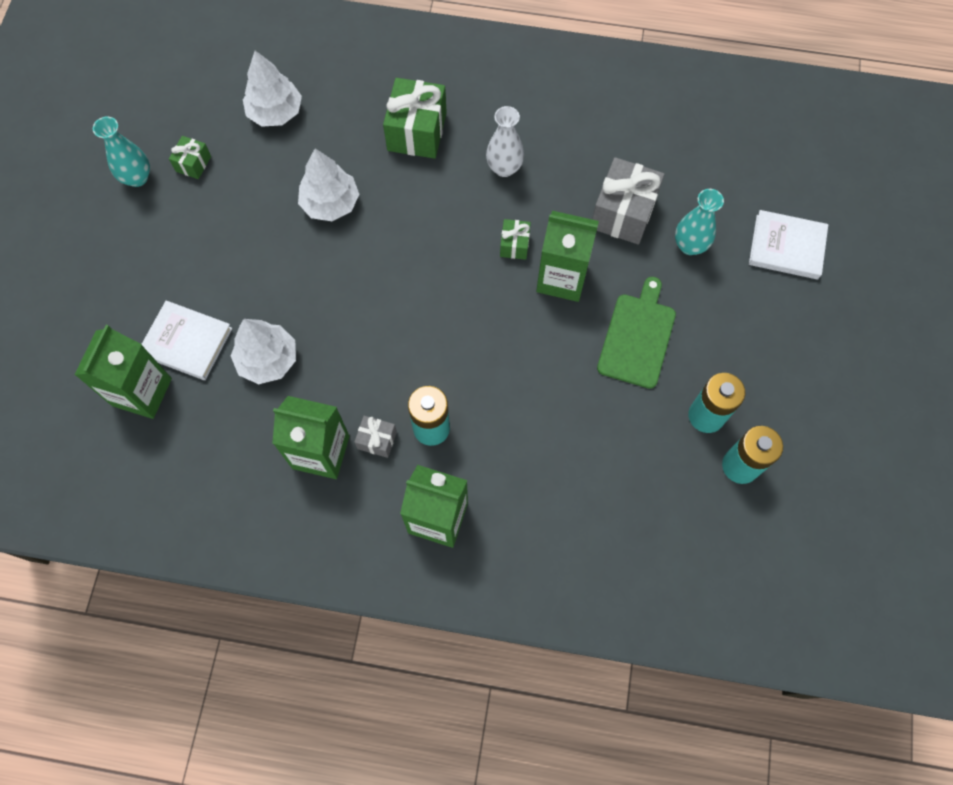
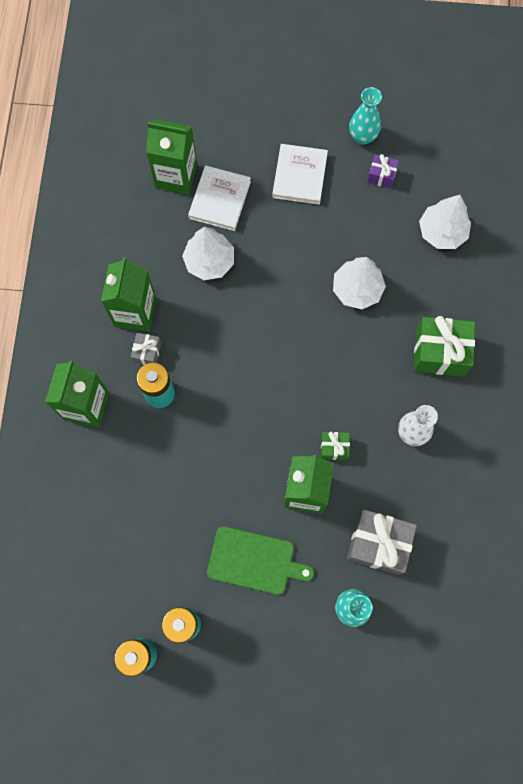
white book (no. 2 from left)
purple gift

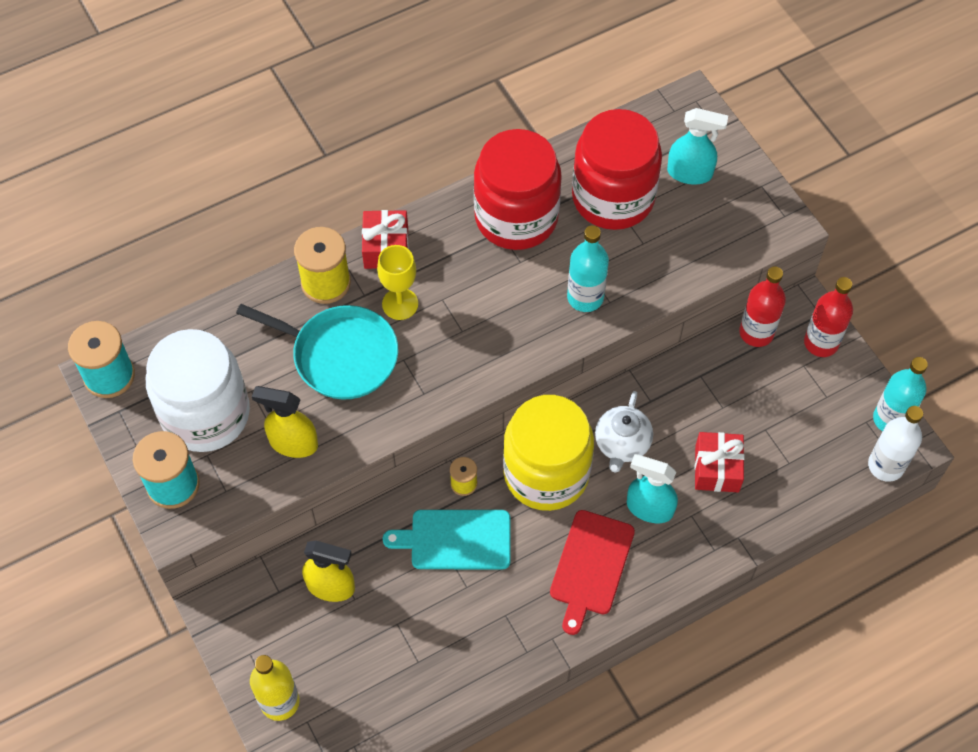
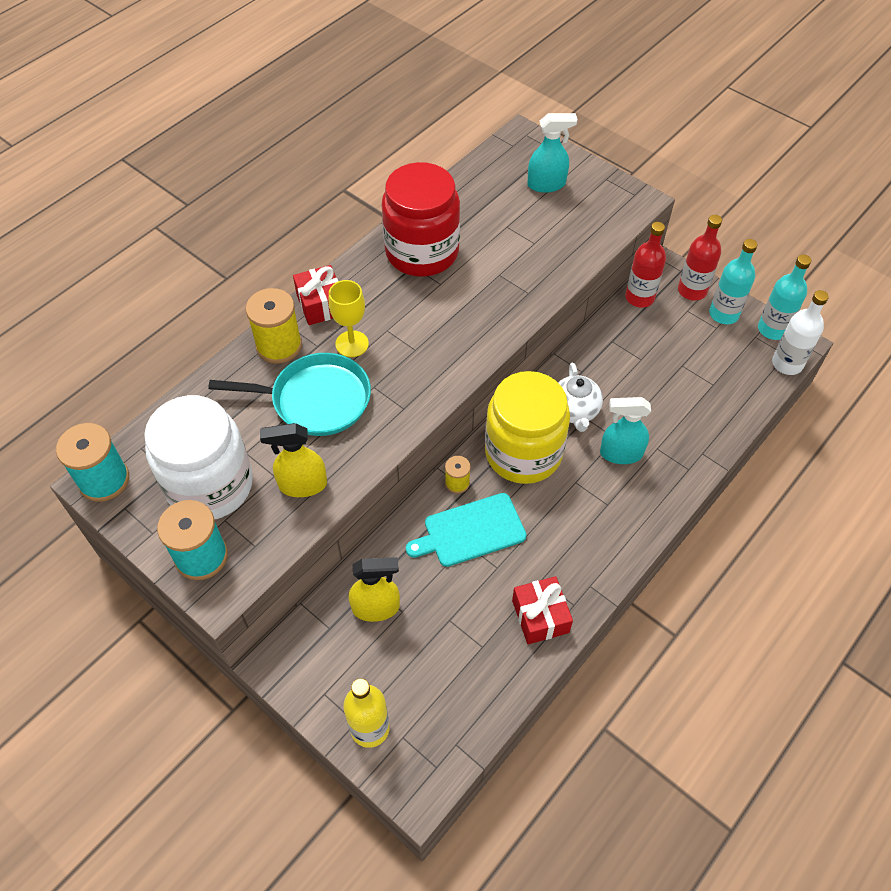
red gift (no. 2 from left)
turquoise bottle (no. 1 from left)
red cutting board
red jar (no. 2 from left in the first image)

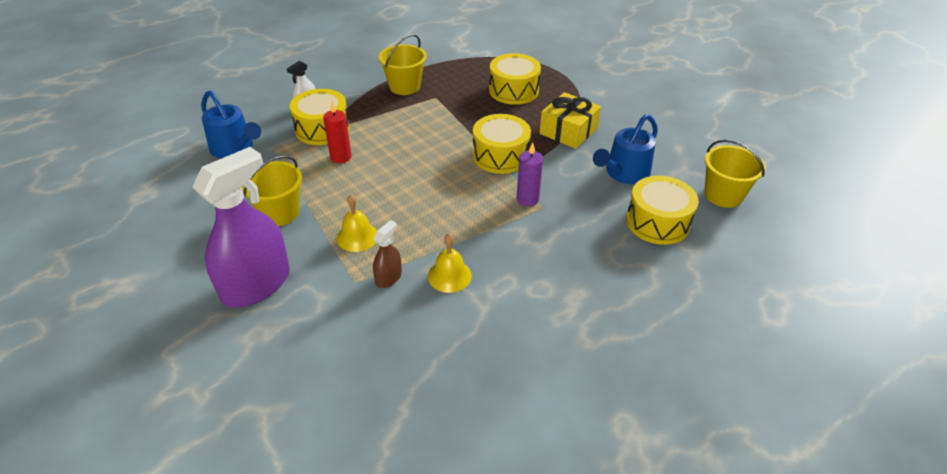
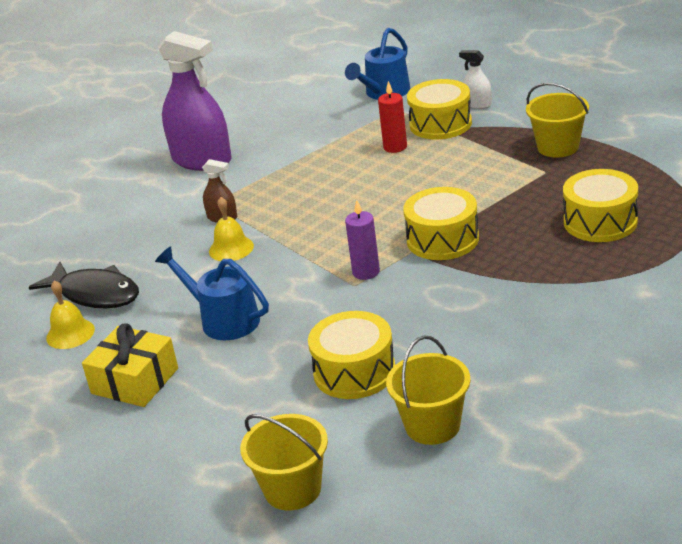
black fish
yellow bell (no. 1 from left)
yellow gift
blue watering can (no. 1 from left)
yellow bucket (no. 1 from left)

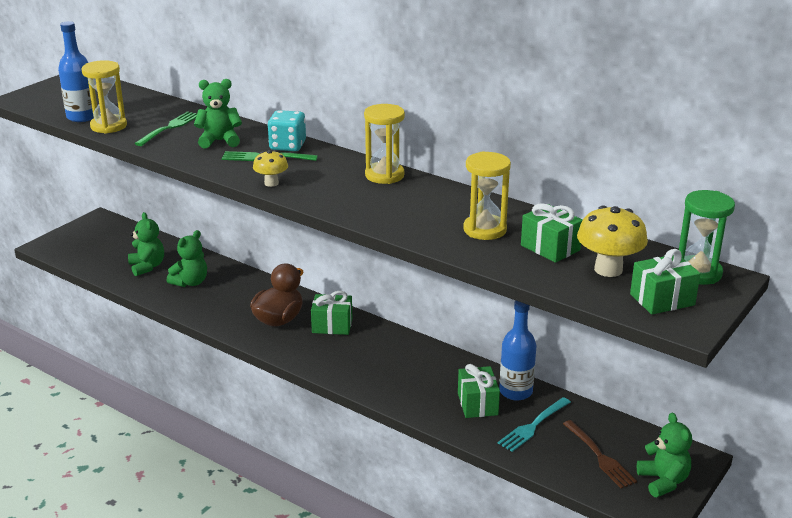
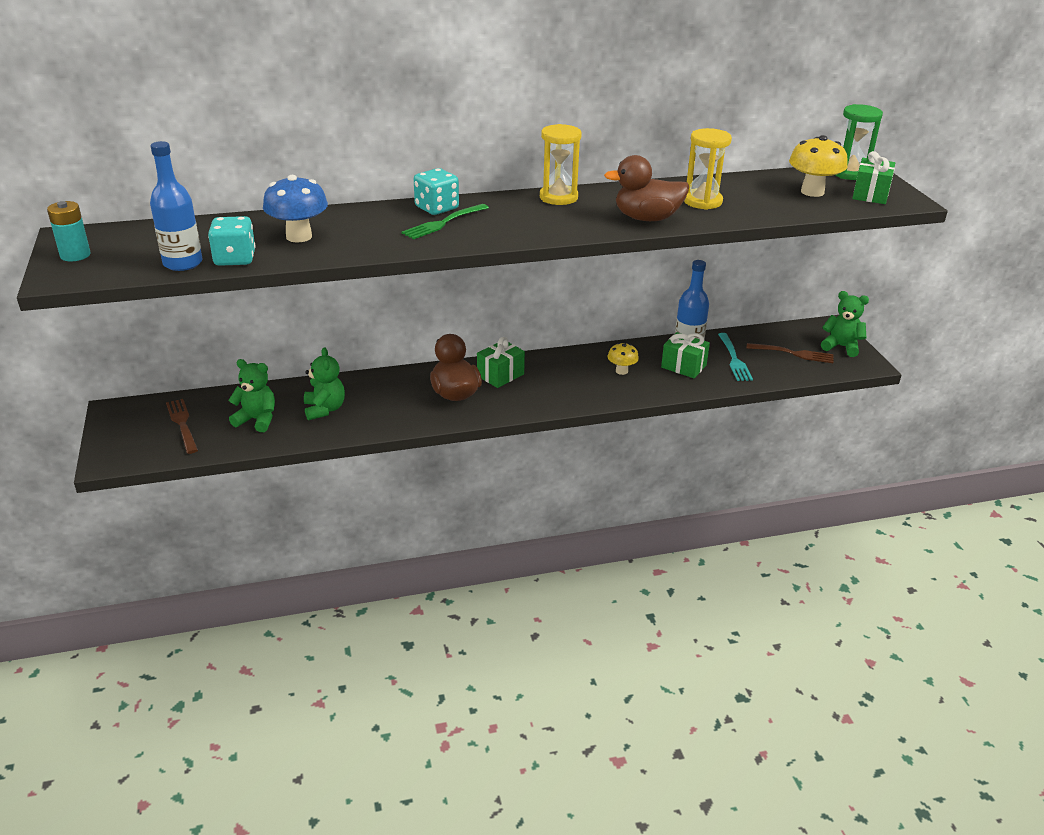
turquoise battery
brown fork (no. 1 from left)
turquoise dice (no. 1 from left)
blue mushroom
brown duck (no. 2 from left)
yellow mushroom (no. 1 from left)
green teddy bear (no. 3 from left in the first image)
green gift (no. 3 from left in the first image)

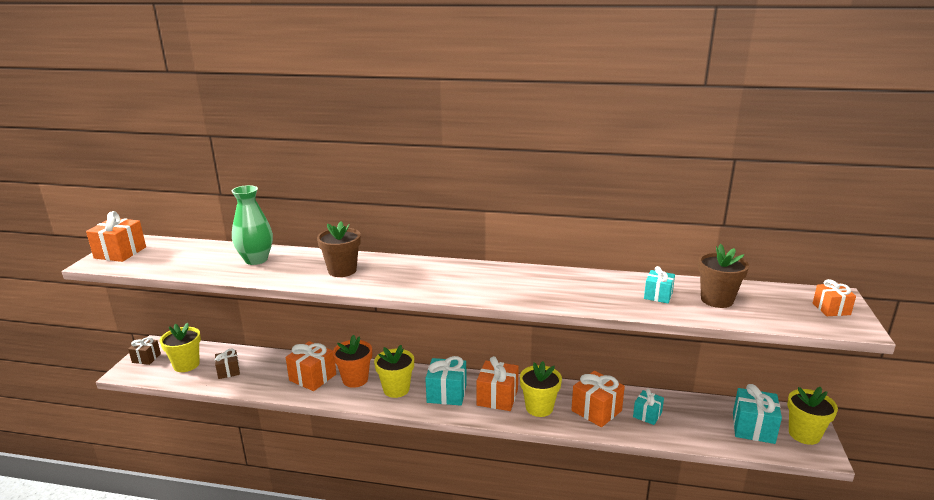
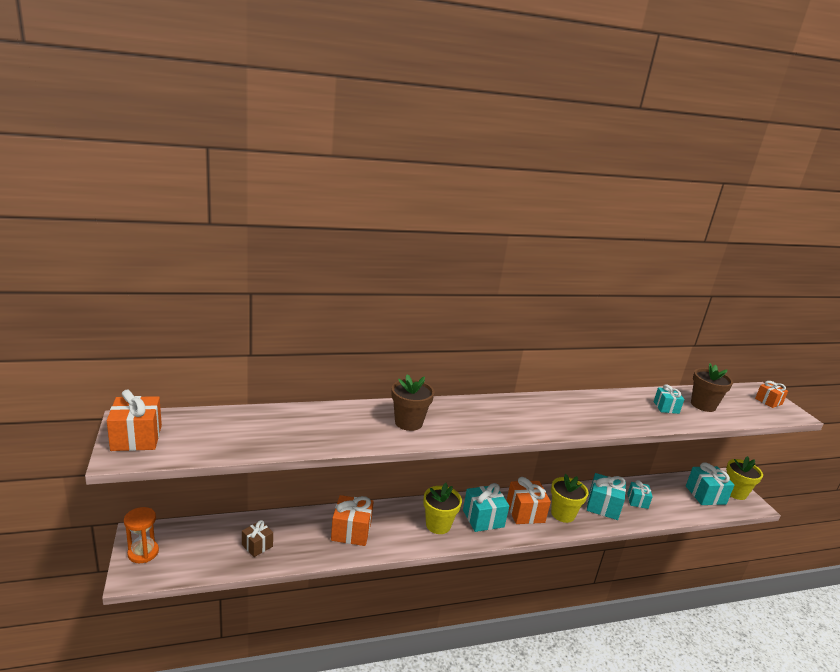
orange hourglass
turquoise gift (no. 2 from left)
yellow flower pot (no. 1 from left in the first image)
green vase
orange flower pot

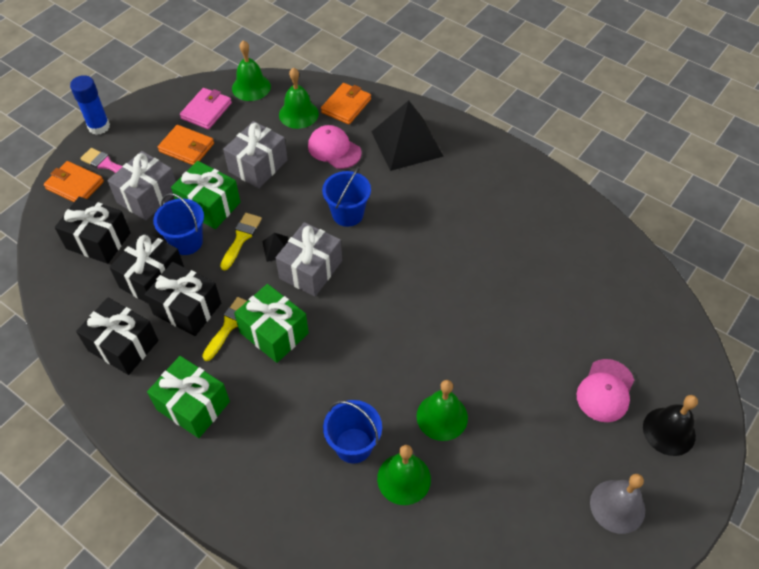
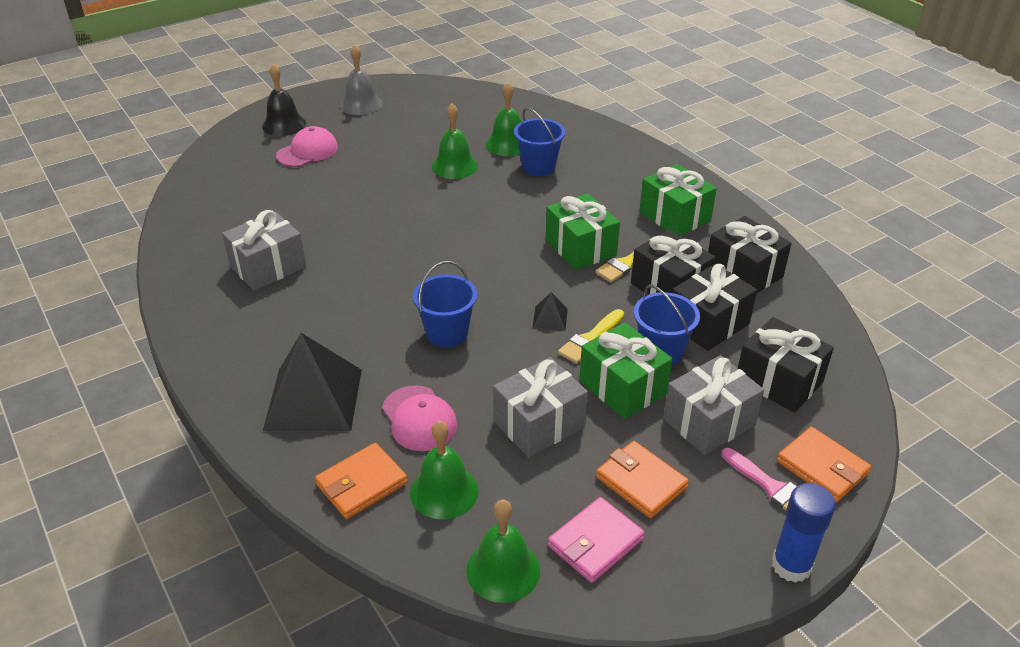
grey gift (no. 1 from left)

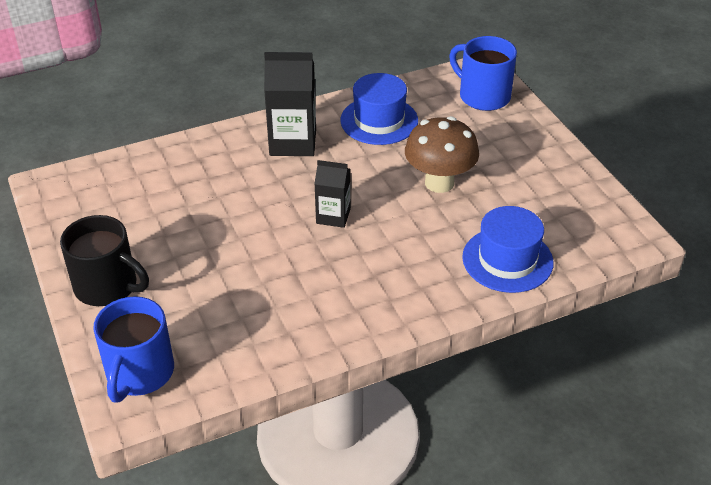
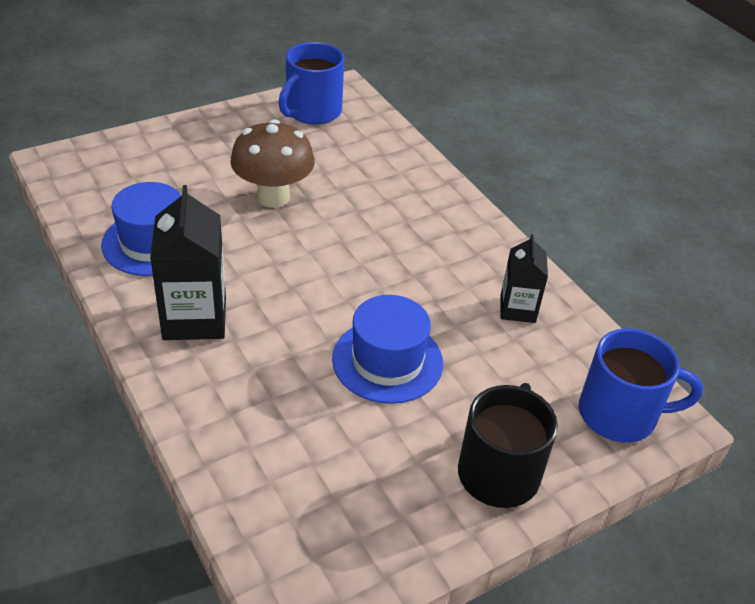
blue mug (no. 1 from left)
blue hat (no. 2 from left)
black carton (no. 2 from left)

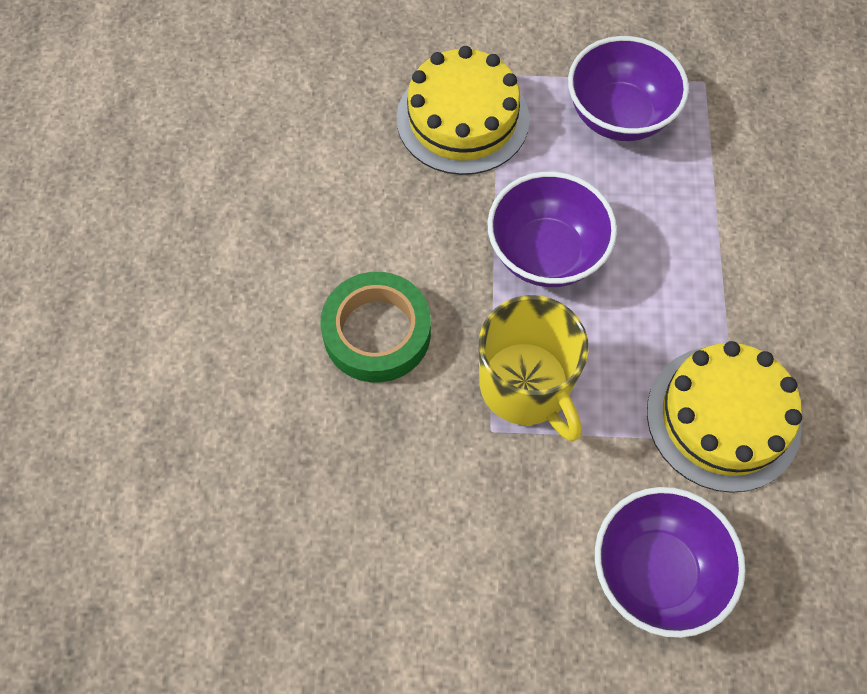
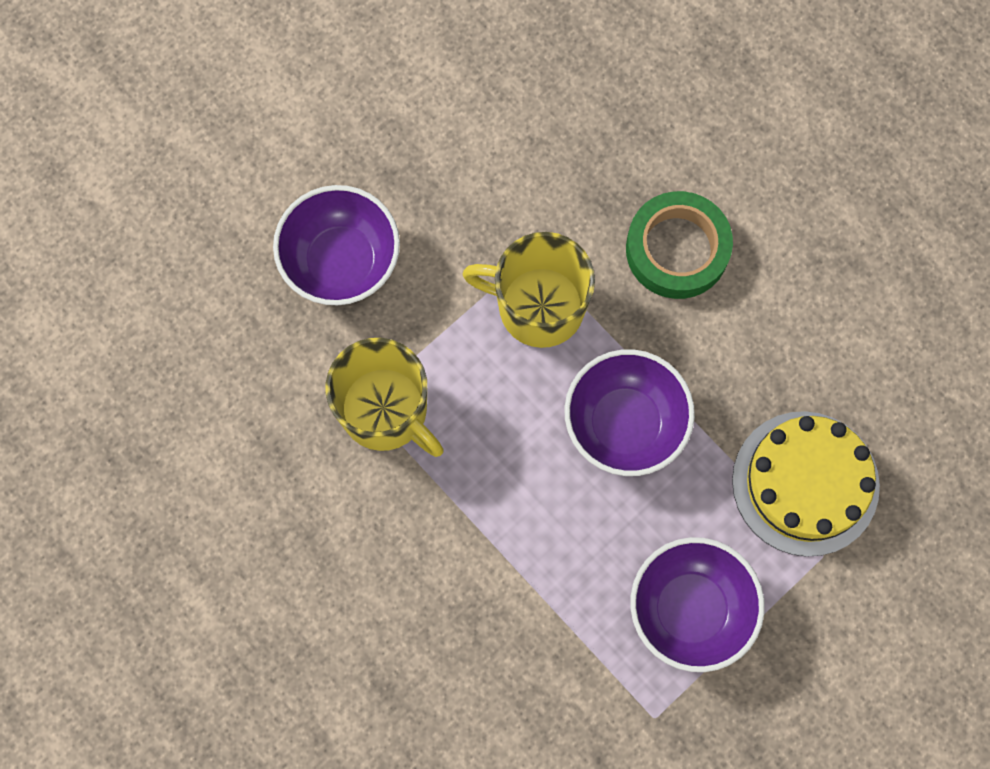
yellow mug (no. 1 from left)

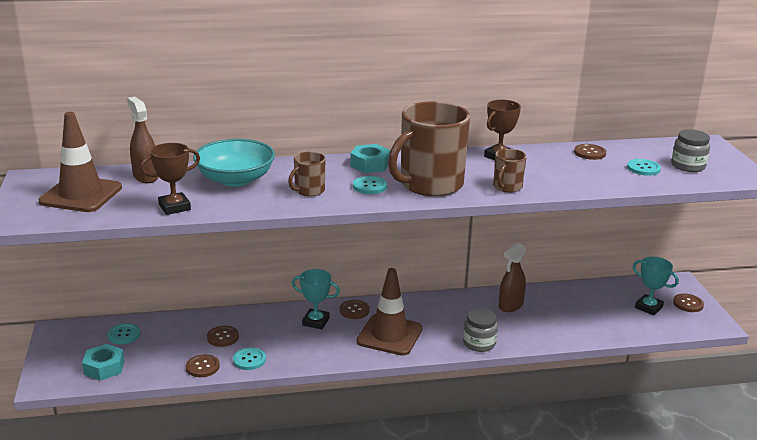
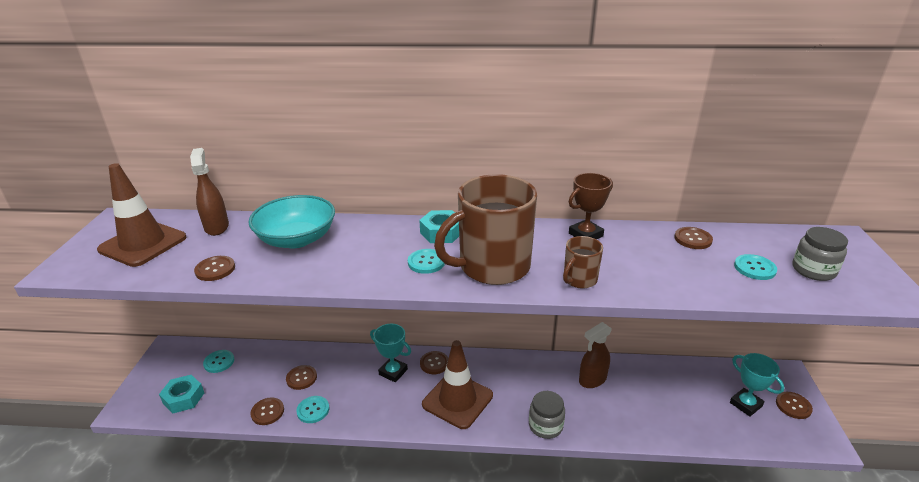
brown button (no. 1 from left)
brown mug (no. 1 from left in the first image)

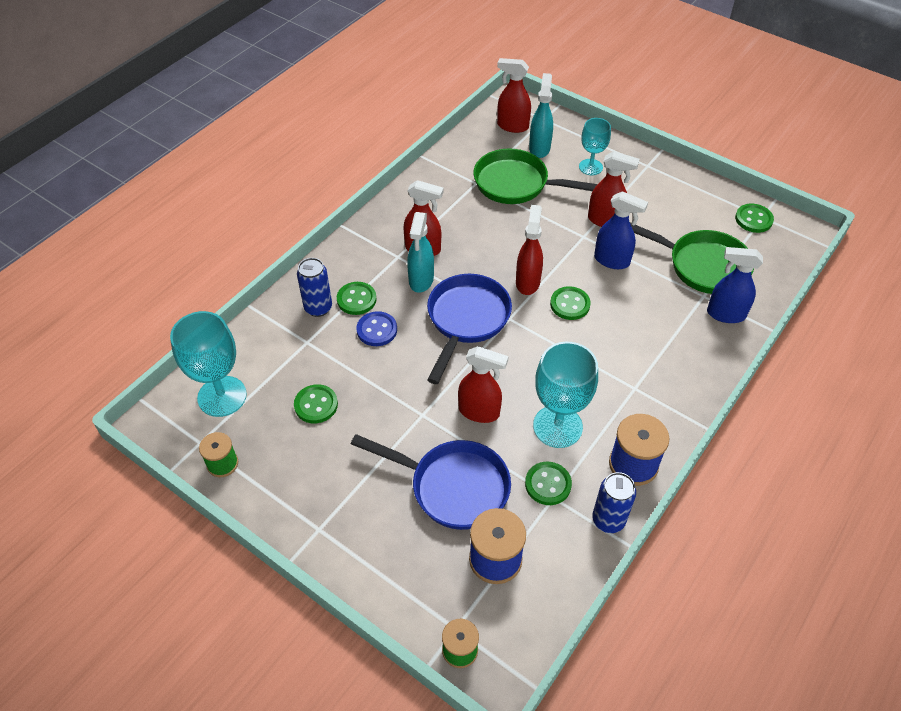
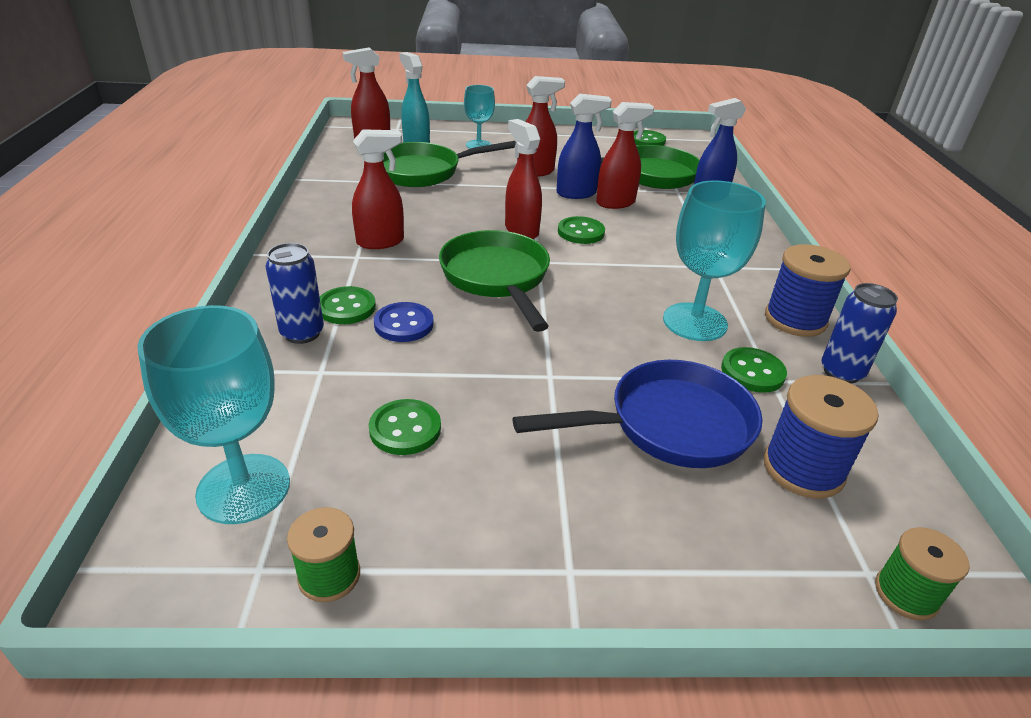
green pan (no. 2 from left)
red spray bottle (no. 5 from left)
turquoise spray bottle (no. 1 from left in the first image)

